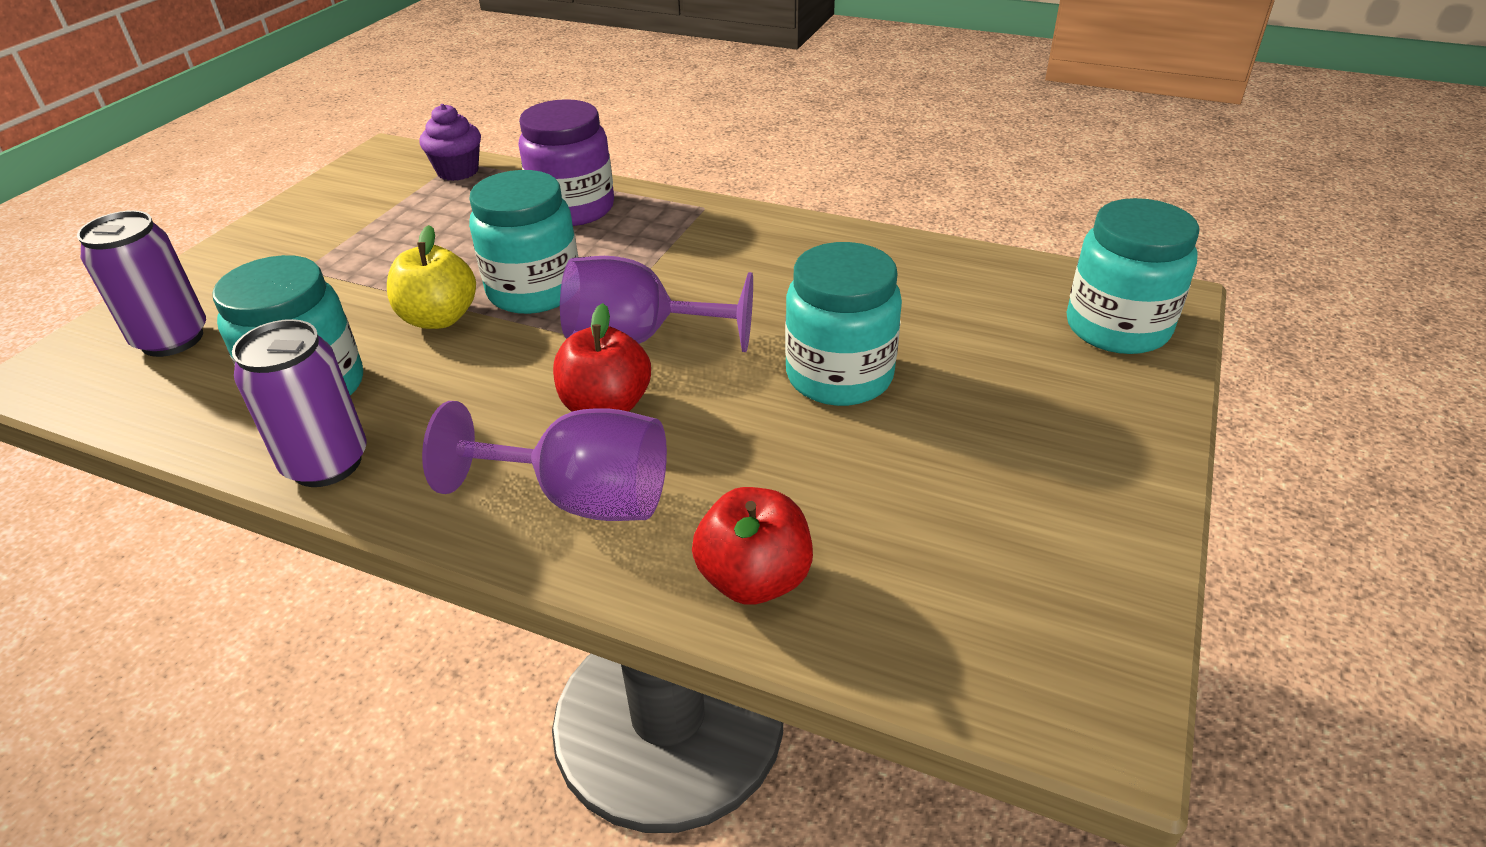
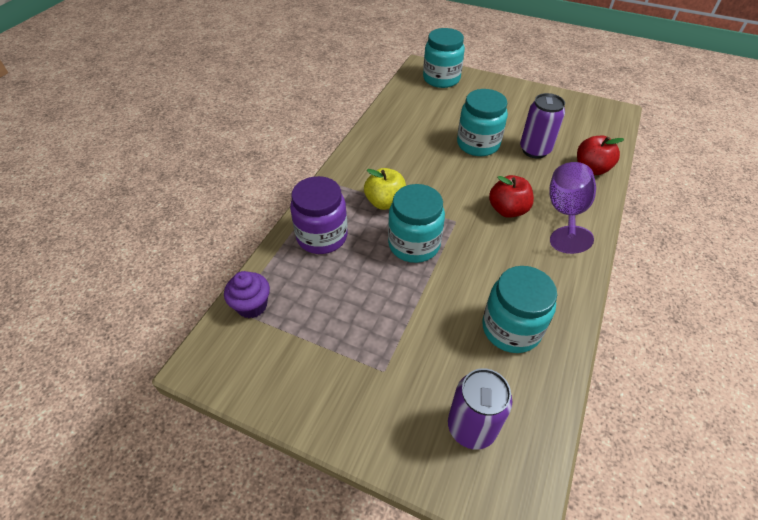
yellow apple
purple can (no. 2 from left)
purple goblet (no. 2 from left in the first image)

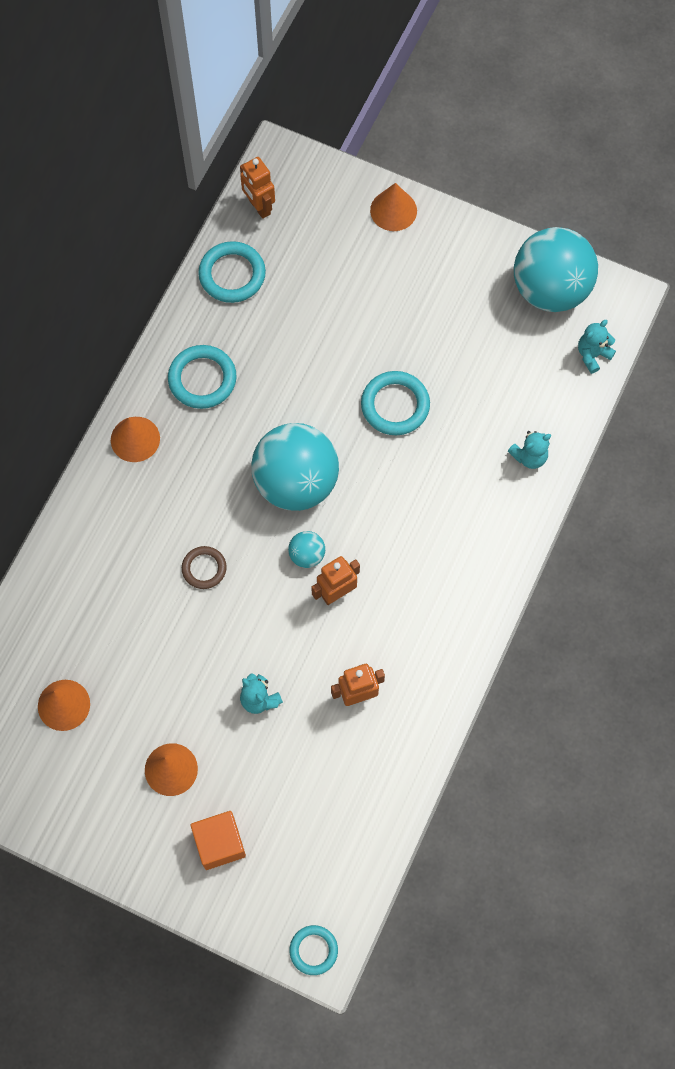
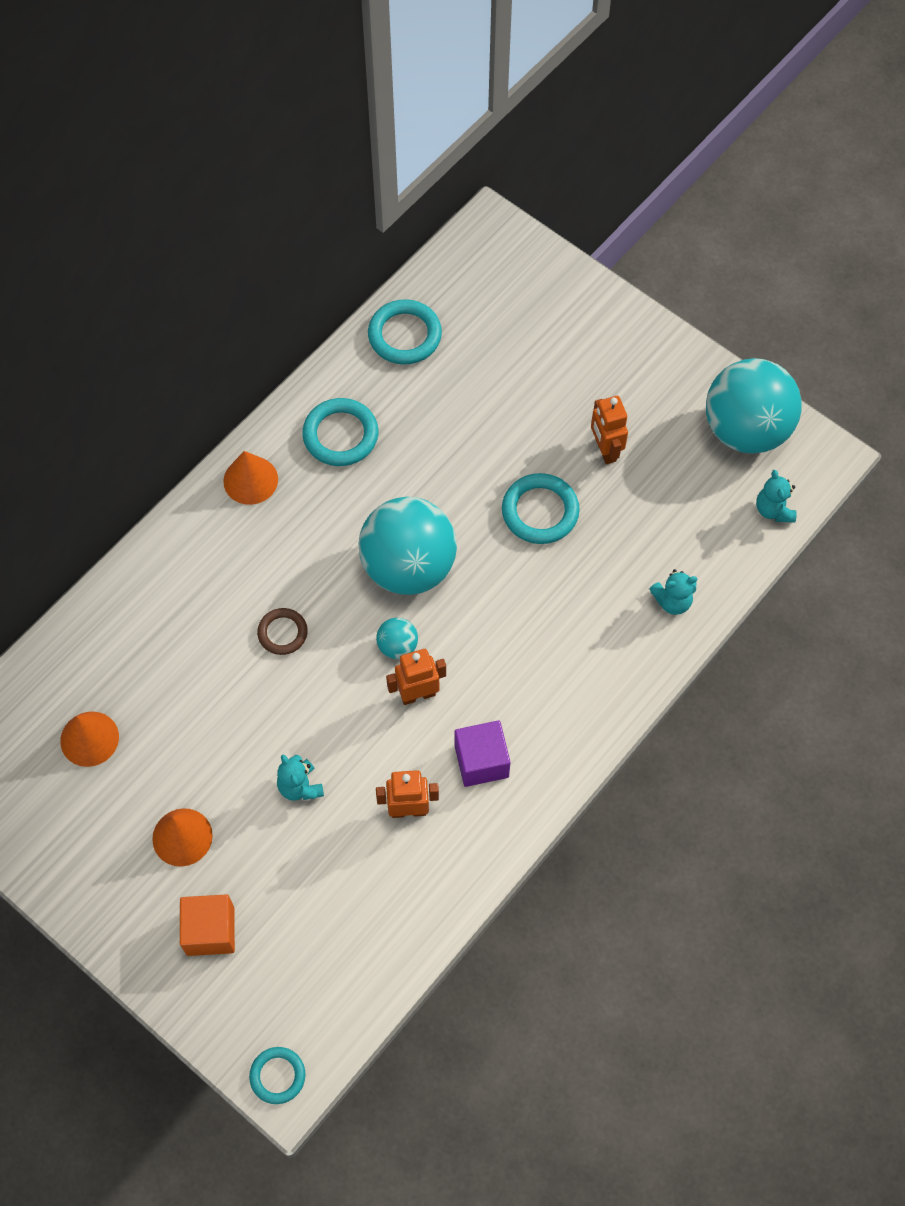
purple cube
orange robot (no. 3 from left)
turquoise teddy bear (no. 3 from left)
orange cone (no. 4 from left in the first image)

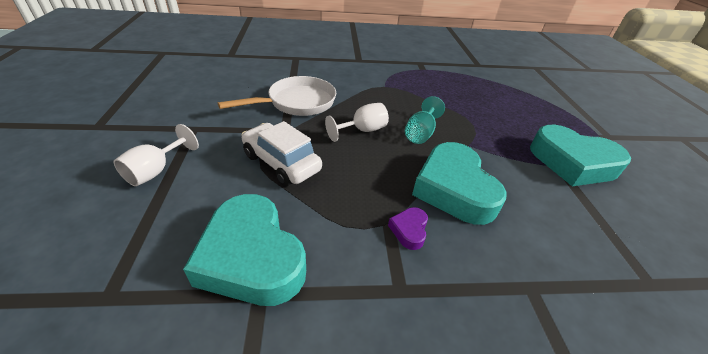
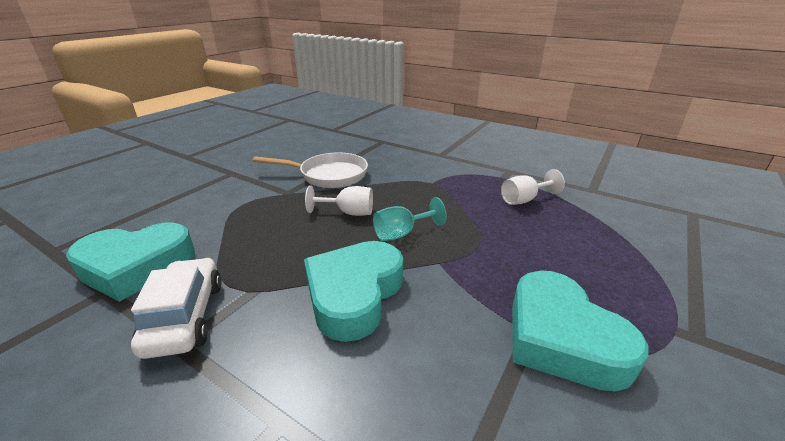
turquoise heart (no. 1 from left)
white car
white goblet (no. 2 from left)
purple heart

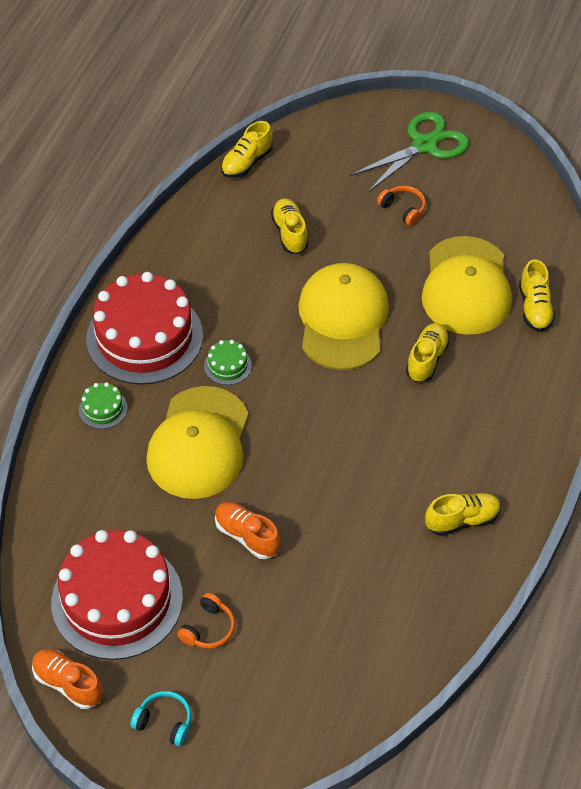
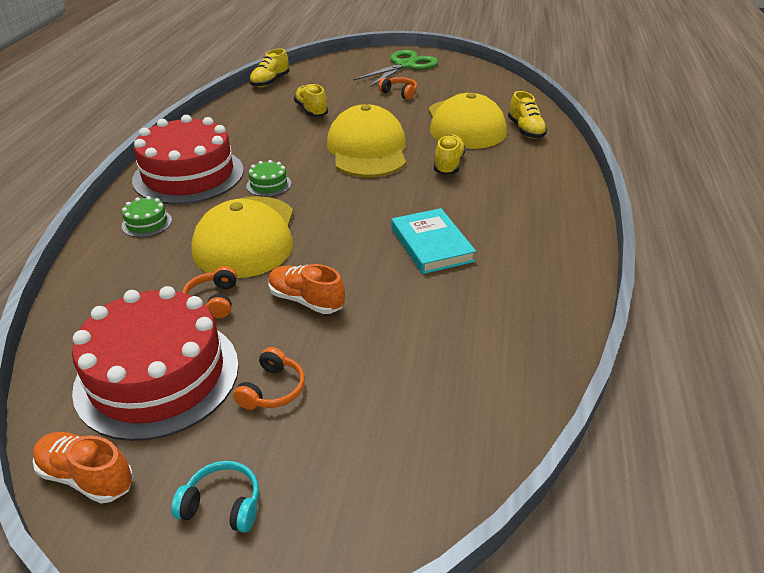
orange headphones (no. 1 from left)
turquoise book
yellow shoe (no. 4 from left in the first image)

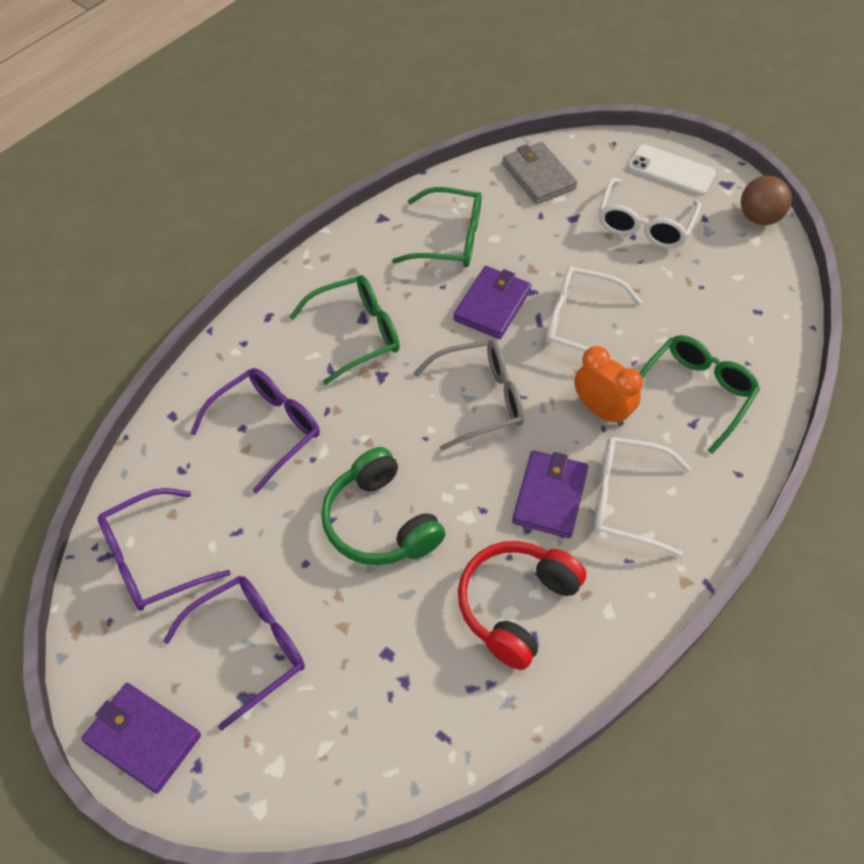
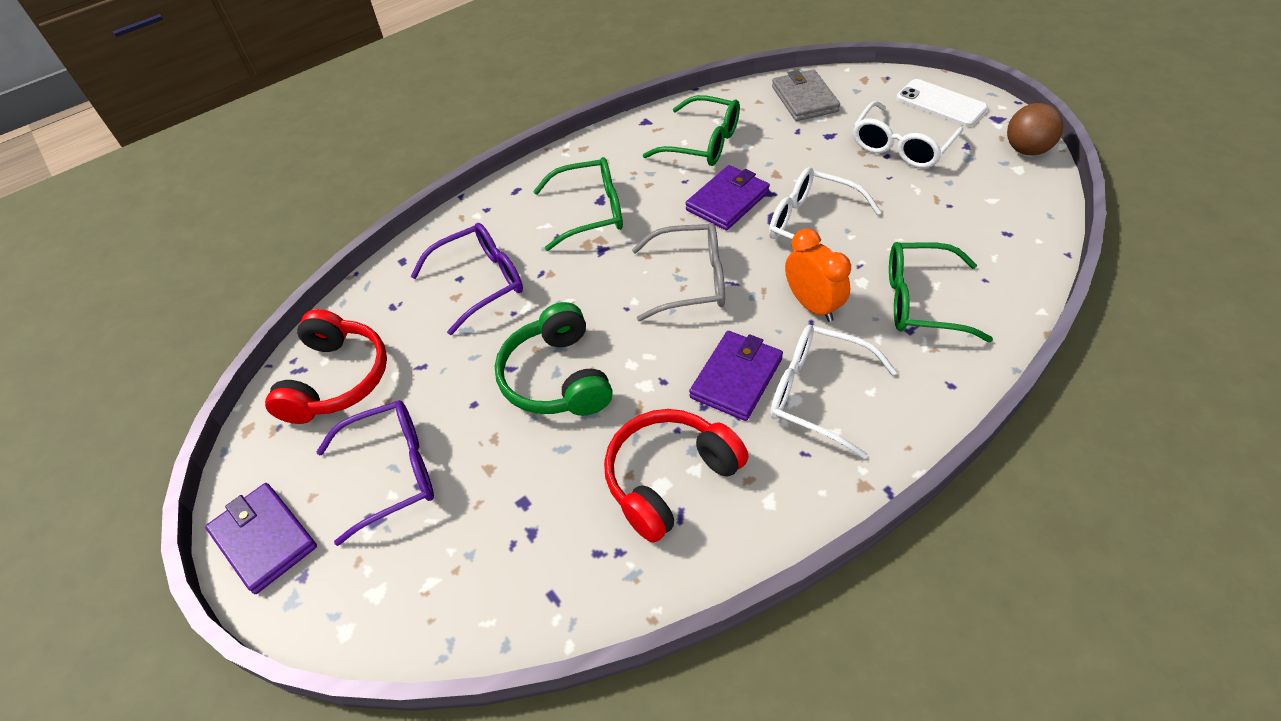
red headphones (no. 1 from left)
green glasses (no. 3 from left)

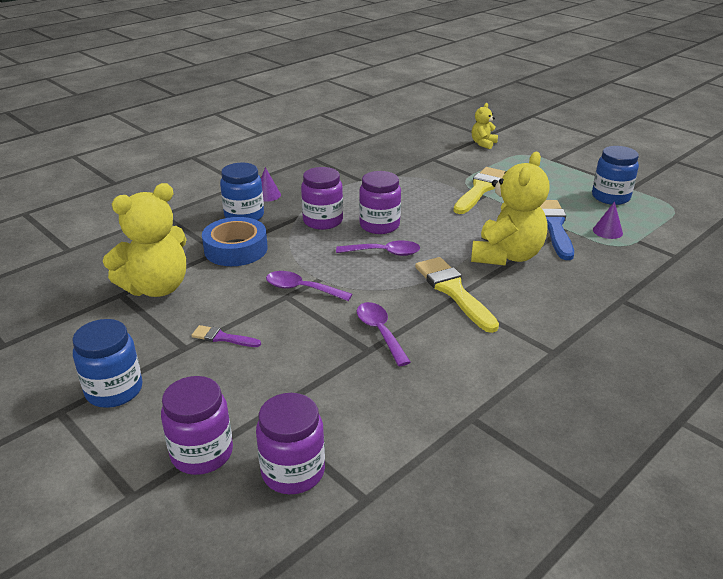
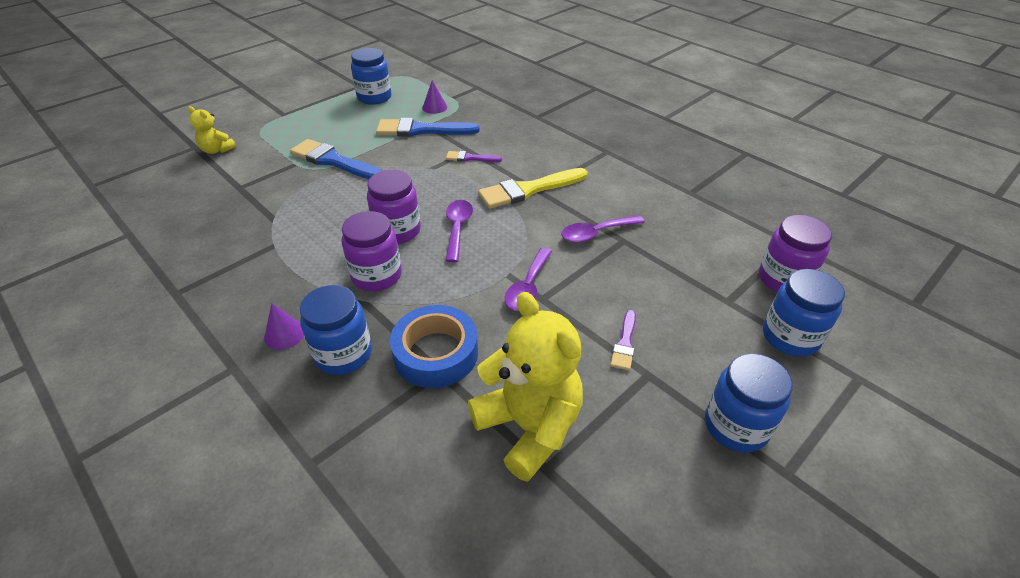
blue brush (no. 1 from left)
purple brush (no. 1 from left)
blue jar (no. 4 from left)

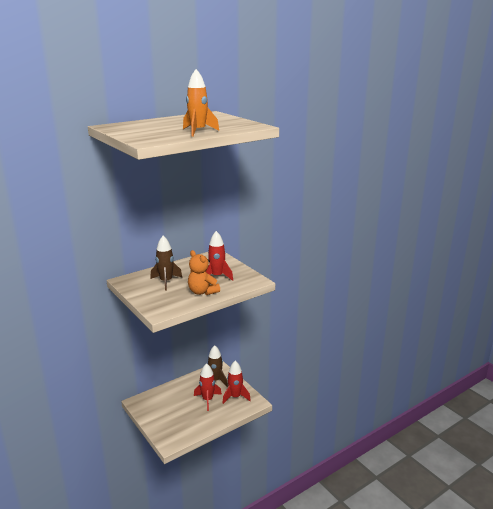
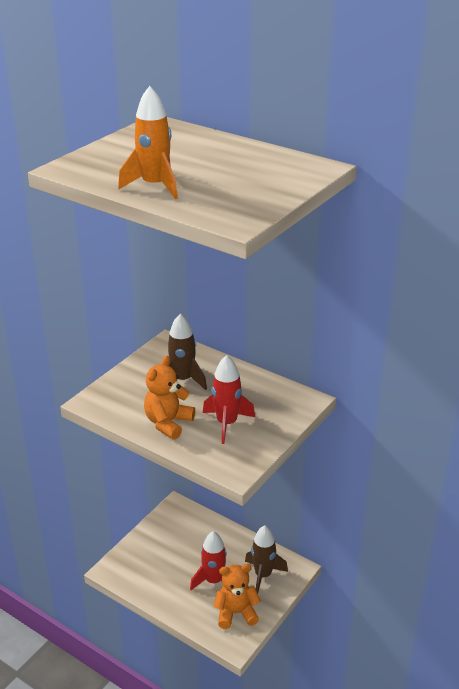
orange teddy bear (no. 2 from left)

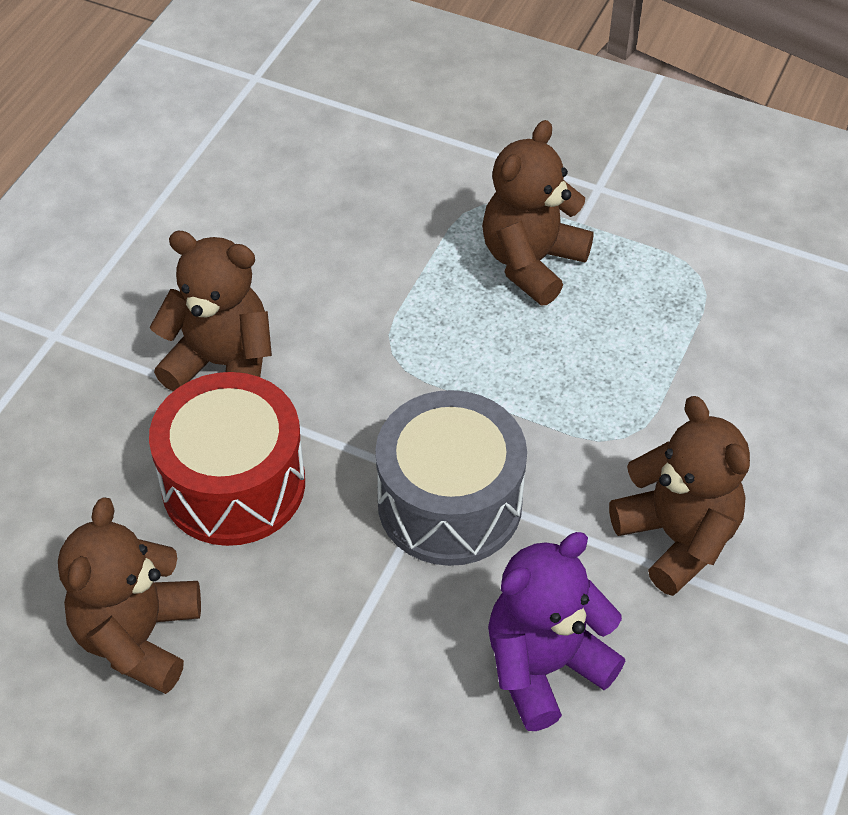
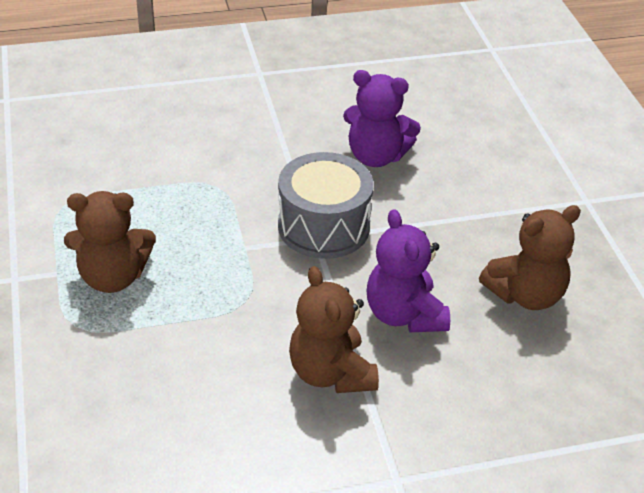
purple teddy bear (no. 2 from left)
brown teddy bear (no. 4 from left in the first image)

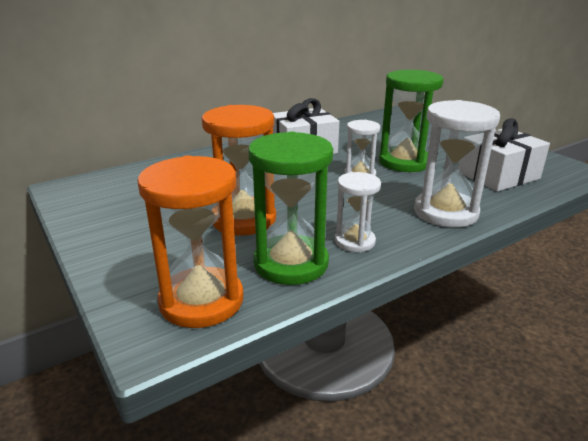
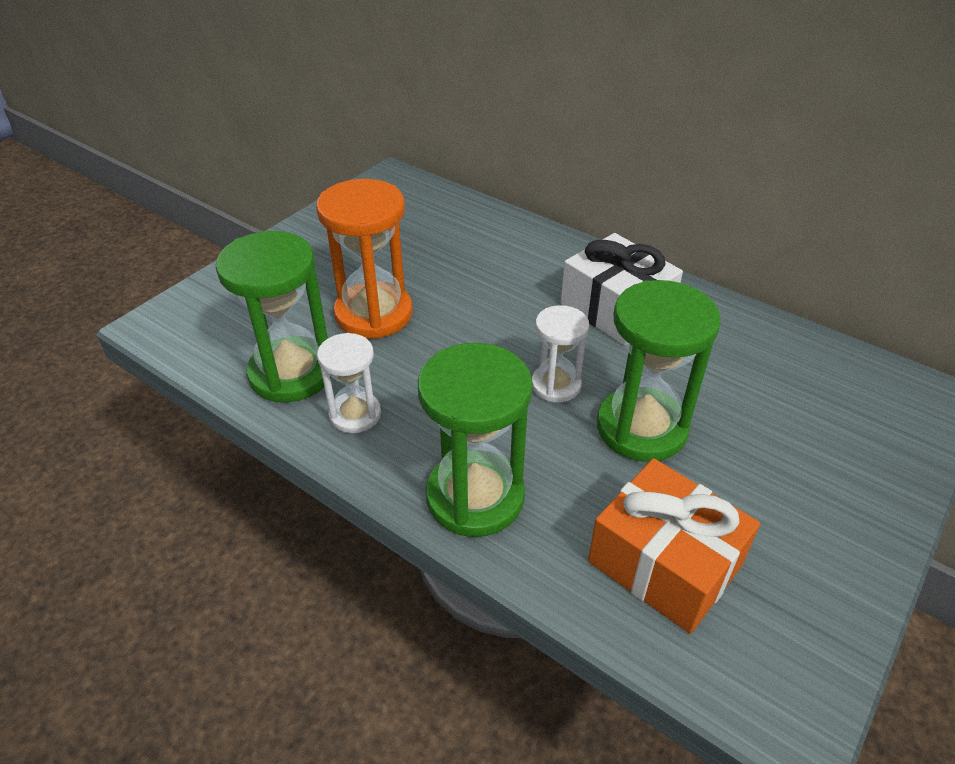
green hourglass (no. 2 from left)
orange gift
orange hourglass (no. 1 from left in the first image)

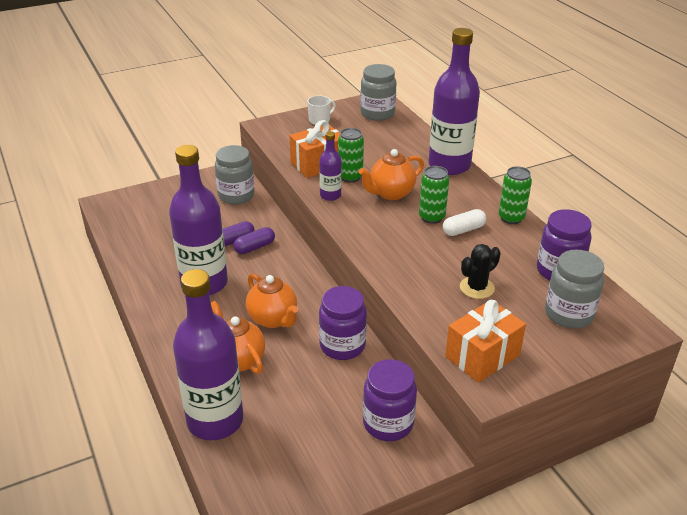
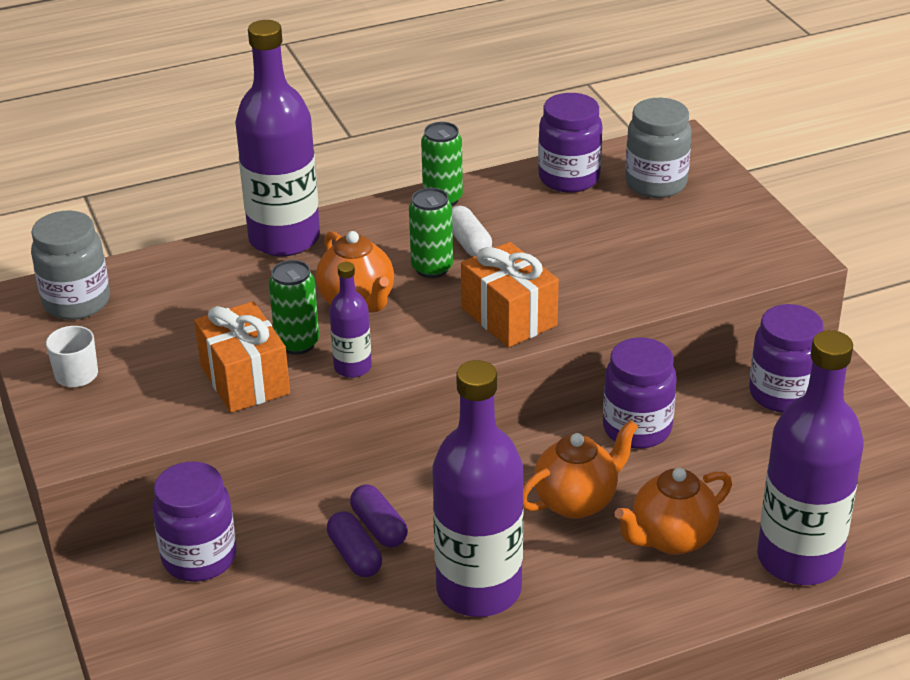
purple jar (no. 1 from left)
orange gift (no. 2 from left)
black cactus

